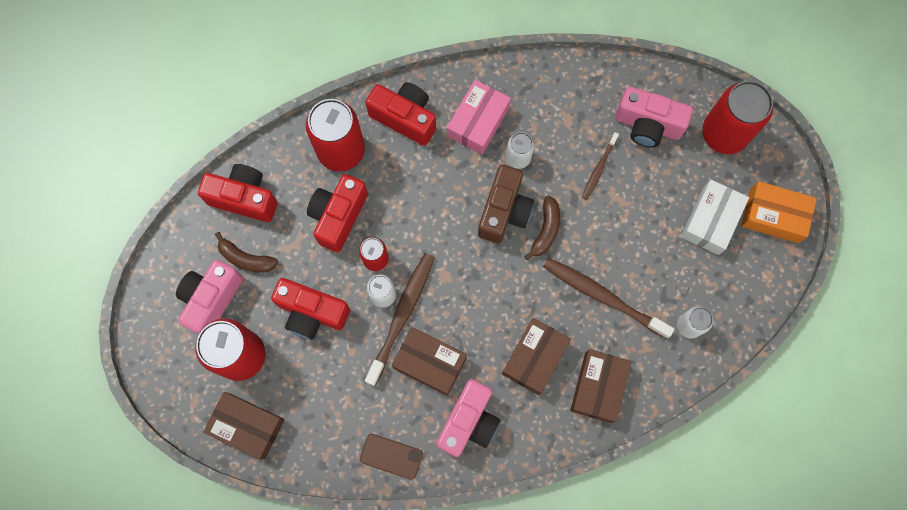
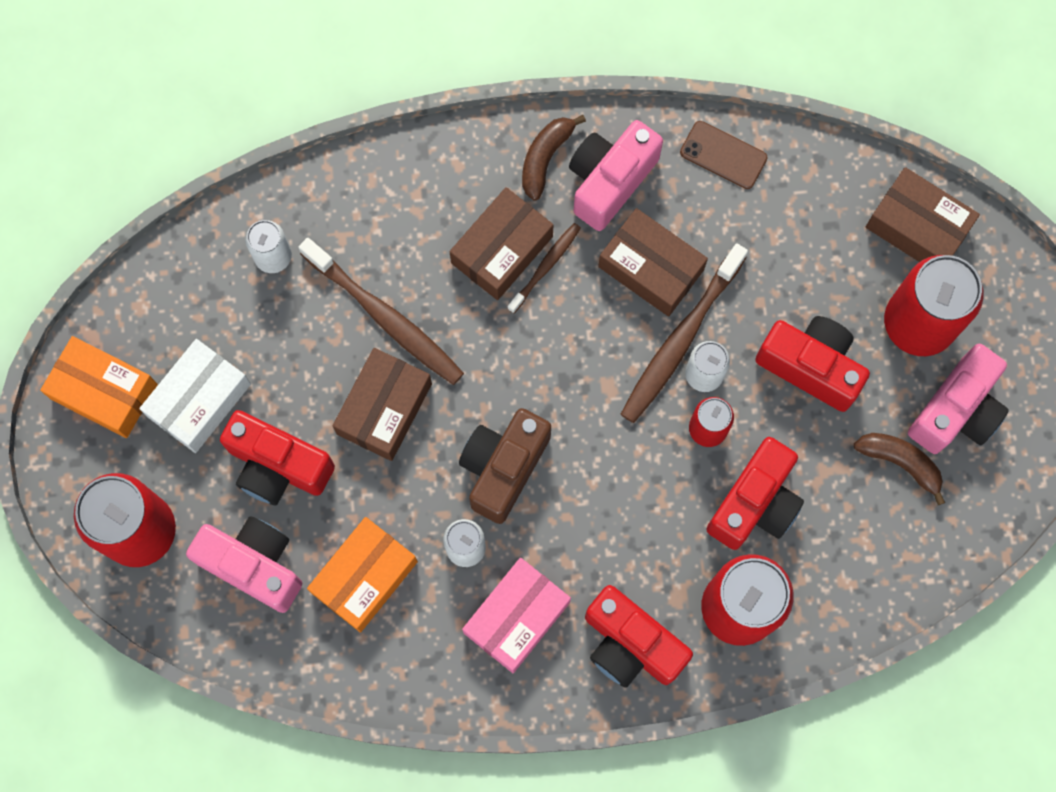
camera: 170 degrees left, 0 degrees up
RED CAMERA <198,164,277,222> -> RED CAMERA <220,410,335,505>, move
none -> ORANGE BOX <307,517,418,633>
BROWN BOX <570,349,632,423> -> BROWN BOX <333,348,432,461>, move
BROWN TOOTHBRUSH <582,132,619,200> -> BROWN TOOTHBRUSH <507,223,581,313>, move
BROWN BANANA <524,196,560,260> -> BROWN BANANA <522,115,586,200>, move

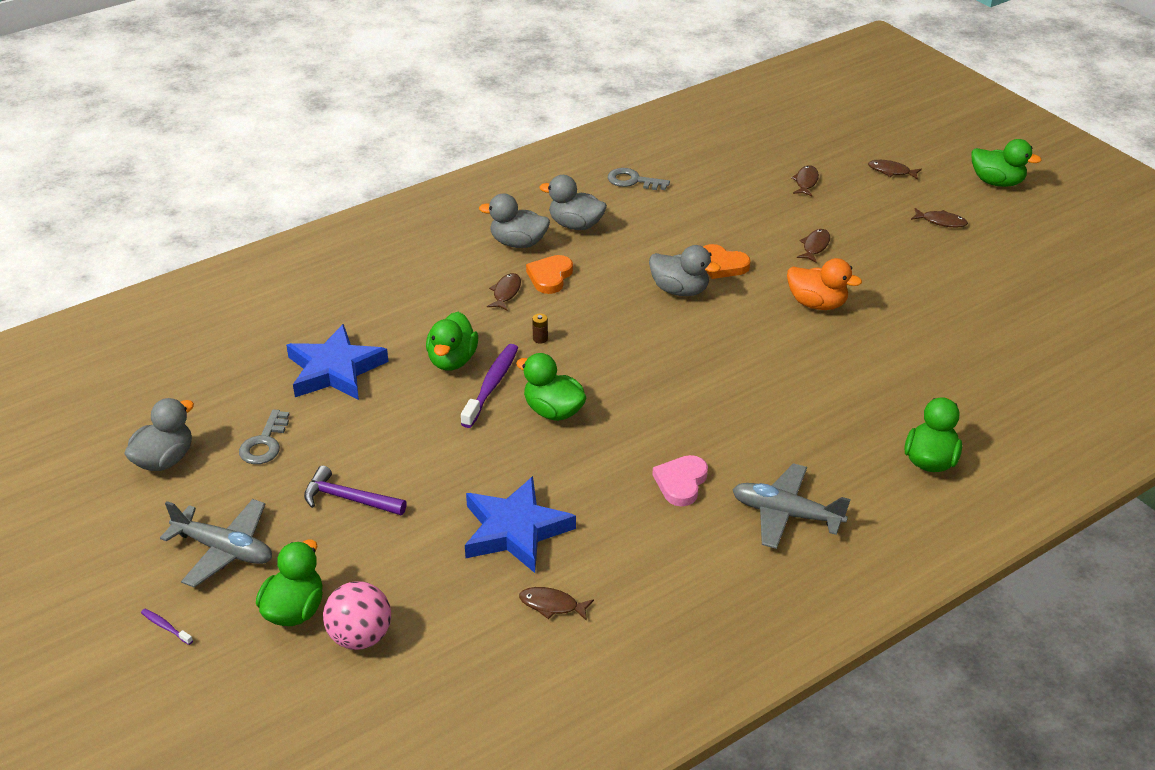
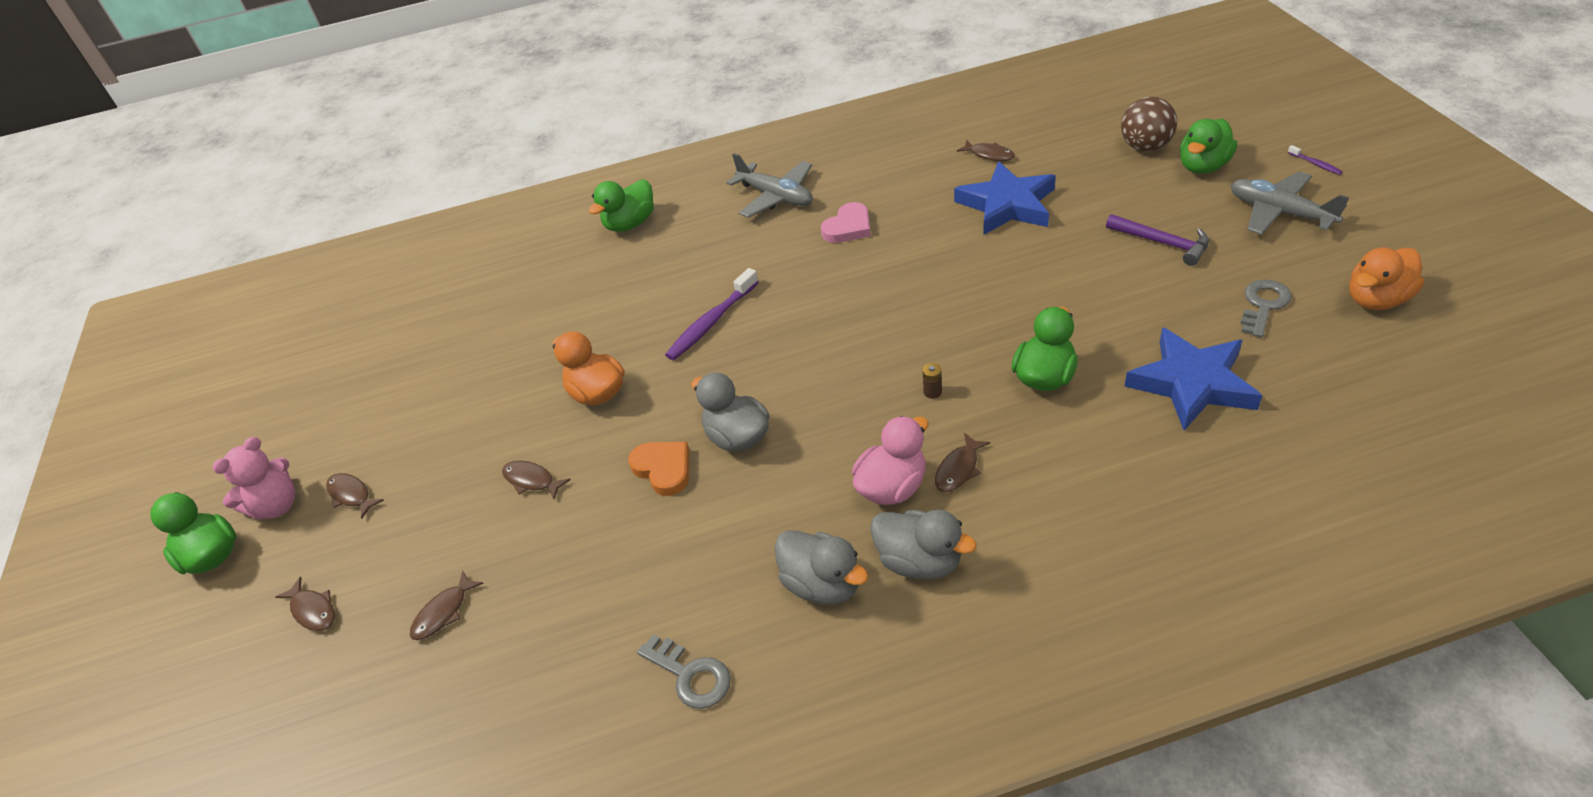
camera: 155 degrees left, 5 degrees up
none -> PINK TEDDY BEAR <213,437,296,520>
BROWN FISH <797,229,830,263> -> BROWN FISH <502,461,571,499>, 75 degrees clockwise
PURPLE TOOTHBRUSH <461,344,518,428> -> PURPLE TOOTHBRUSH <665,268,759,360>, move
ORANGE HEART <526,255,573,294> -> PINK DUCK <852,416,929,505>
PINK BALL <323,581,391,650> -> BROWN BALL <1121,96,1177,152>
GREY DUCK <124,398,194,471> -> ORANGE DUCK <1349,247,1424,310>
GREEN DUCK <516,353,586,421> -> none

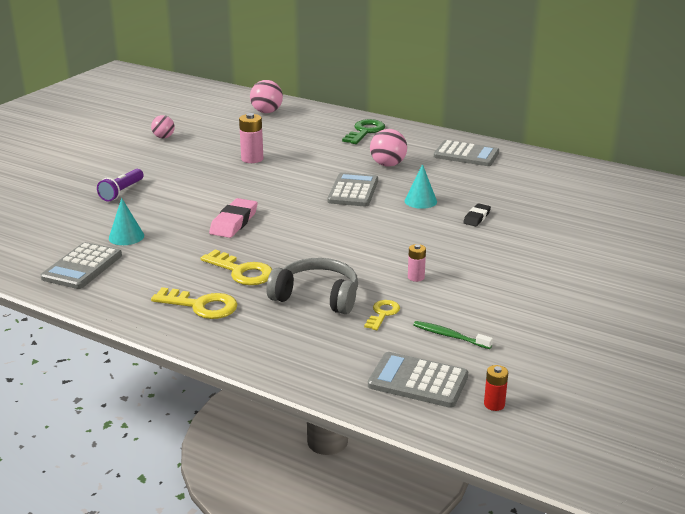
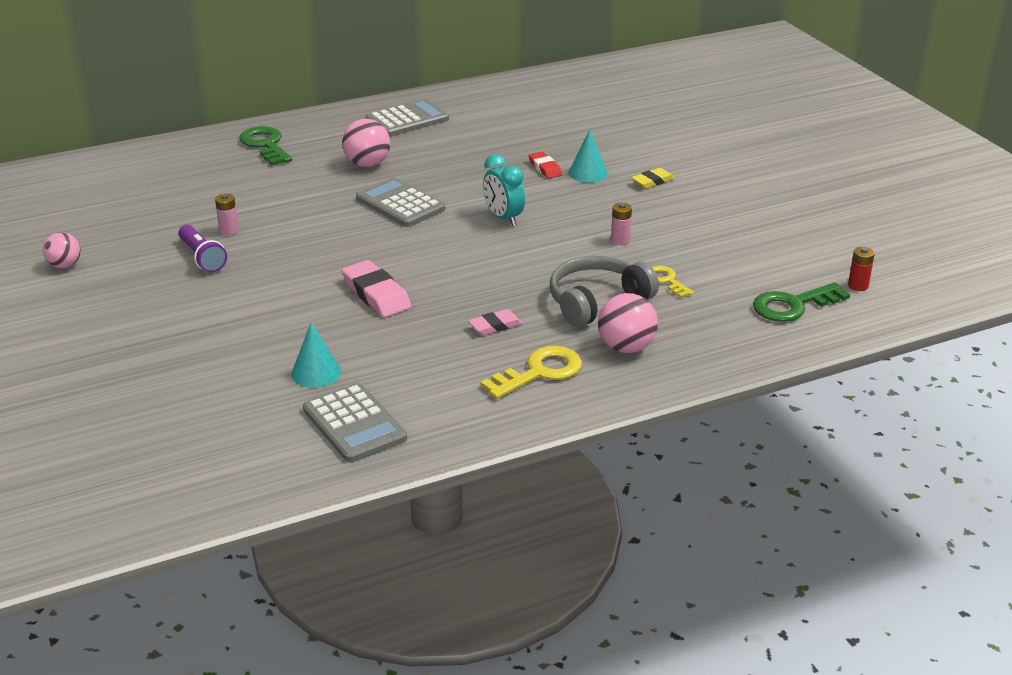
camera: 55 degrees left, 5 degrees up
PURPLE FLASHLIGHT <97,169,144,201> -> PURPLE FLASHLIGHT <178,225,227,272>, move
PINK BATTERY <239,113,263,163> -> PINK BATTERY <215,193,239,235>, x0.60
YELLOW KEY <201,250,272,285> -> PINK ERASER <468,309,523,335>
none -> TURQUOISE CLOCK <483,154,525,226>
BLACK ERASER <463,203,491,226> -> RED ERASER <529,152,562,179>
TURQUOISE CONE <405,164,437,209> -> TURQUOISE CONE <569,130,608,183>, move
PINK BALL <250,80,283,113> -> PINK BALL <598,293,658,353>, move
none -> YELLOW ERASER <631,168,674,189>
GREY CALCULATOR <368,352,468,408> -> GREEN KEY <753,282,850,322>
GREEN TOOTHBRUSH <413,321,493,349> -> none

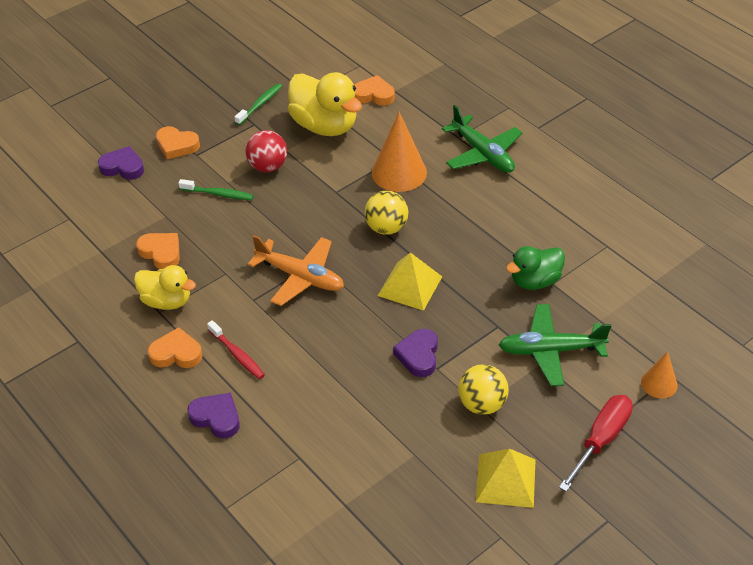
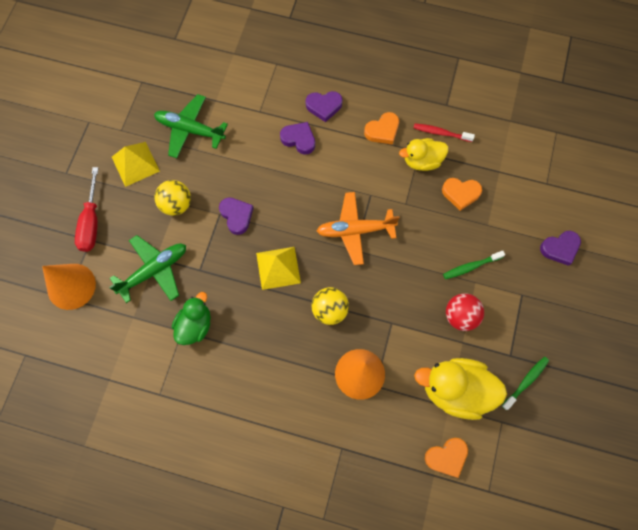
camera: 145 degrees right, 25 degrees up
ORANGE CONE <641,351,678,398> -> ORANGE CONE <42,264,96,310>, x1.80
GREEN PLANE <442,105,522,173> -> GREEN PLANE <154,94,228,158>, move
none -> PURPLE HEART <280,122,315,155>
RED TOOTHBRUSH <207,320,265,379> -> RED TOOTHBRUSH <414,124,475,142>, move
GREEN TOOTHBRUSH <235,83,282,125> -> GREEN TOOTHBRUSH <502,357,549,410>, 135 degrees counterclockwise
ORANGE HEART <156,126,200,159> -> none

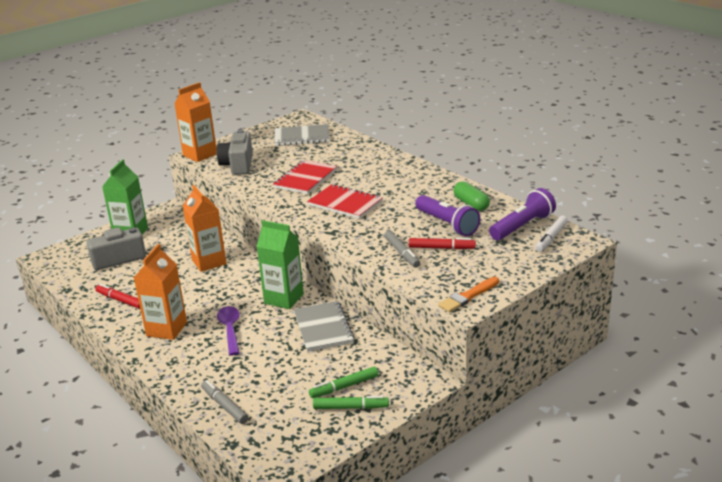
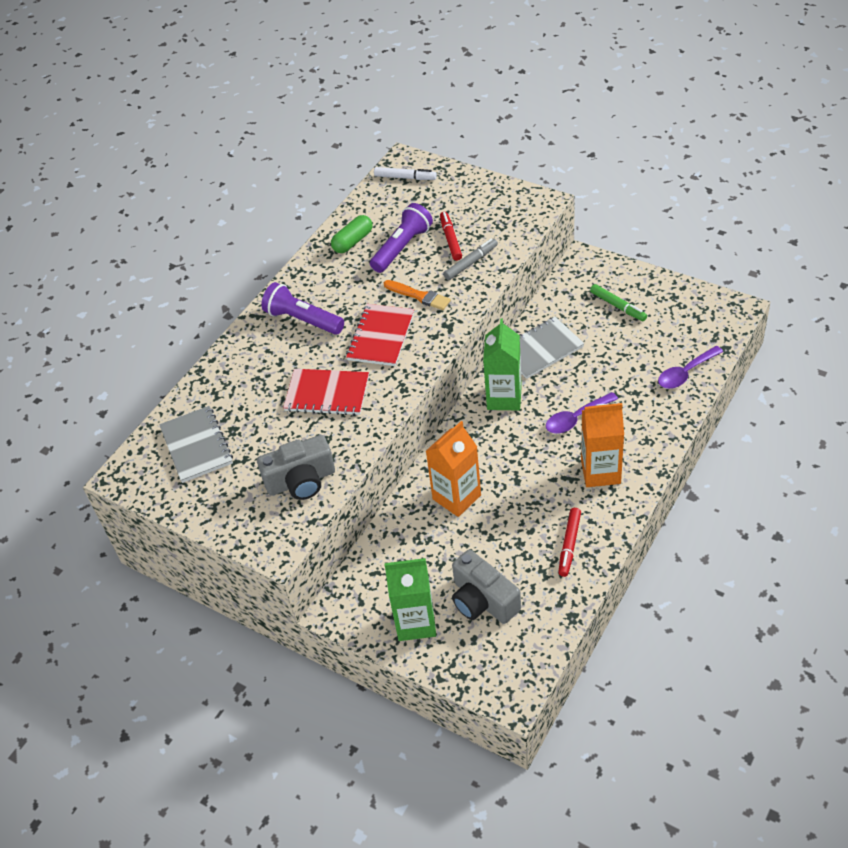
camera: 105 degrees left, 20 degrees up
PURPLE FLASHLIGHT <489,188,556,240> -> PURPLE FLASHLIGHT <261,282,344,335>, move
ORANGE BRUSH <438,277,499,312> -> ORANGE BRUSH <384,280,451,310>, move
GREY MARKER <201,380,249,424> -> PURPLE SPOON <658,346,723,389>
ORANGE CARTON <174,82,217,162> -> none
GREEN MARKER <313,396,389,409> -> none

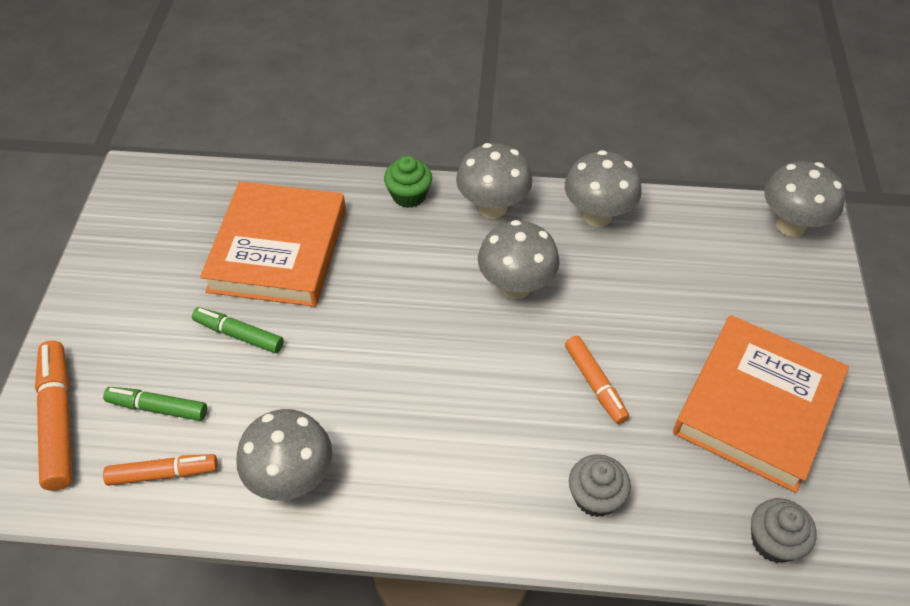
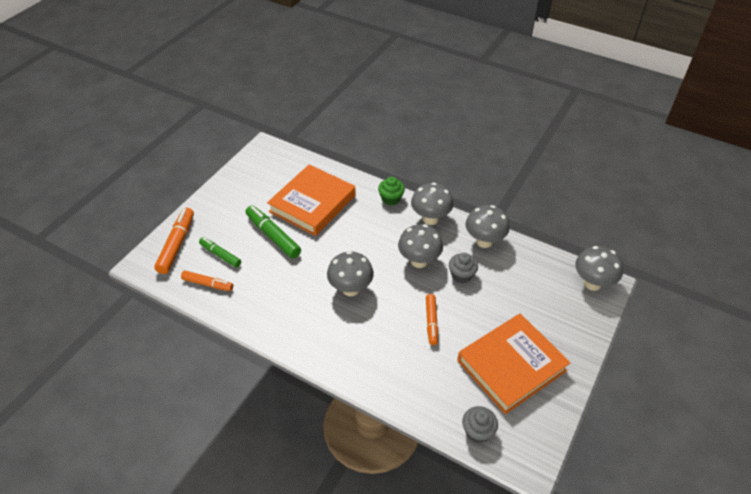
camera: 25 degrees right, 5 degrees down
GREEN MARKER <192,307,284,353> -> GREEN MARKER <246,206,301,259>, x1.55
GREY MUSHROOM <236,409,332,501> -> GREY MUSHROOM <327,251,374,296>, move
GREY CUPCAKE <569,454,631,517> -> GREY CUPCAKE <449,253,478,283>, move

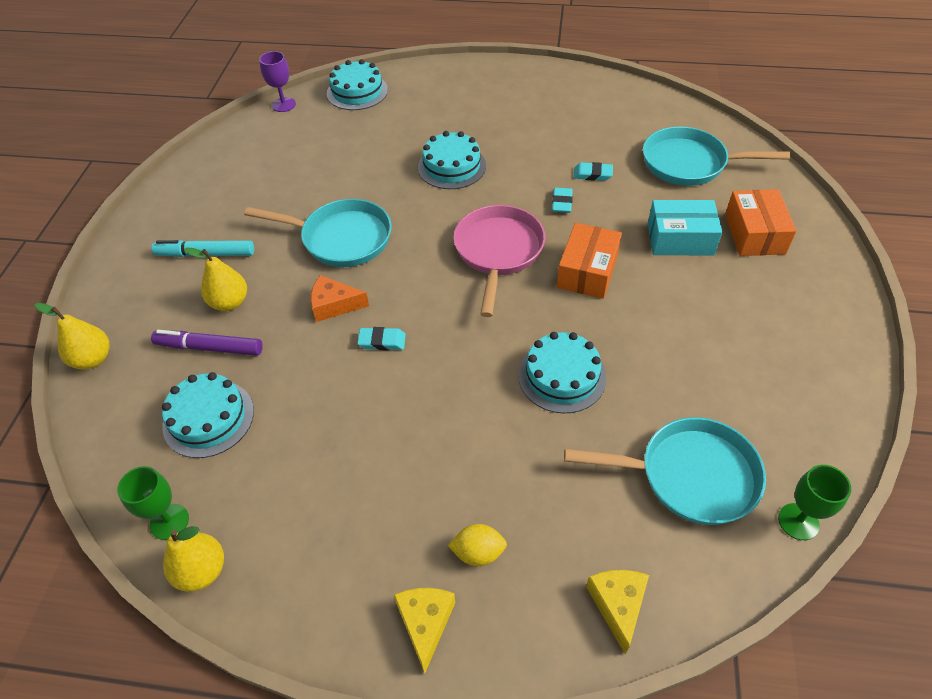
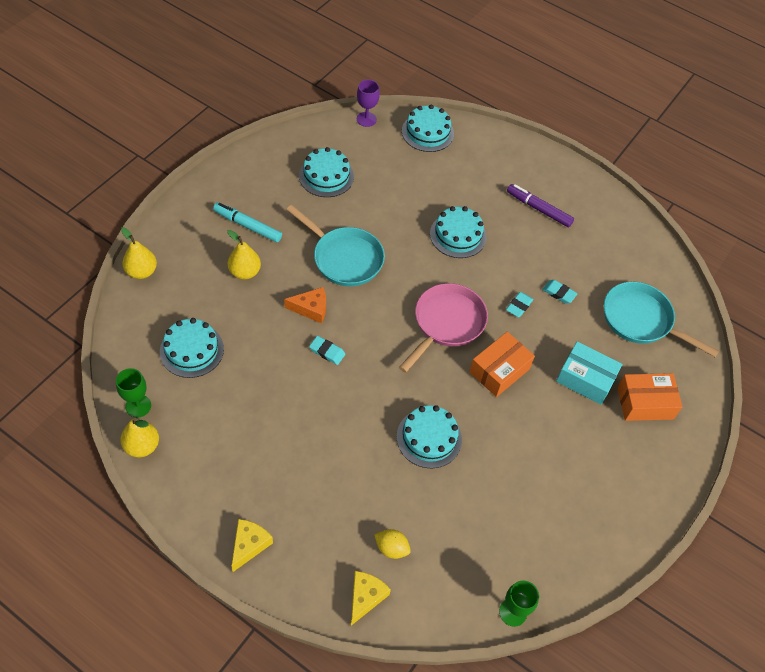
camera: 20 degrees right, 5 degrees up
ORANGE CHEESE <311,275,369,322> -> ORANGE CHEESE <284,287,326,324>, 150 degrees clockwise
none -> TURQUOISE CAKE <299,147,354,197>
YELLOW LEMON <448,524,507,566> -> YELLOW LEMON <374,529,411,559>, move
PURPLE MARKER <151,330,263,356> -> PURPLE MARKER <507,184,574,227>, move
ORANGE BOX <725,189,797,256> -> ORANGE BOX <617,373,682,421>, 60 degrees clockwise
TURQUOISE PAN <564,417,766,525> -> none

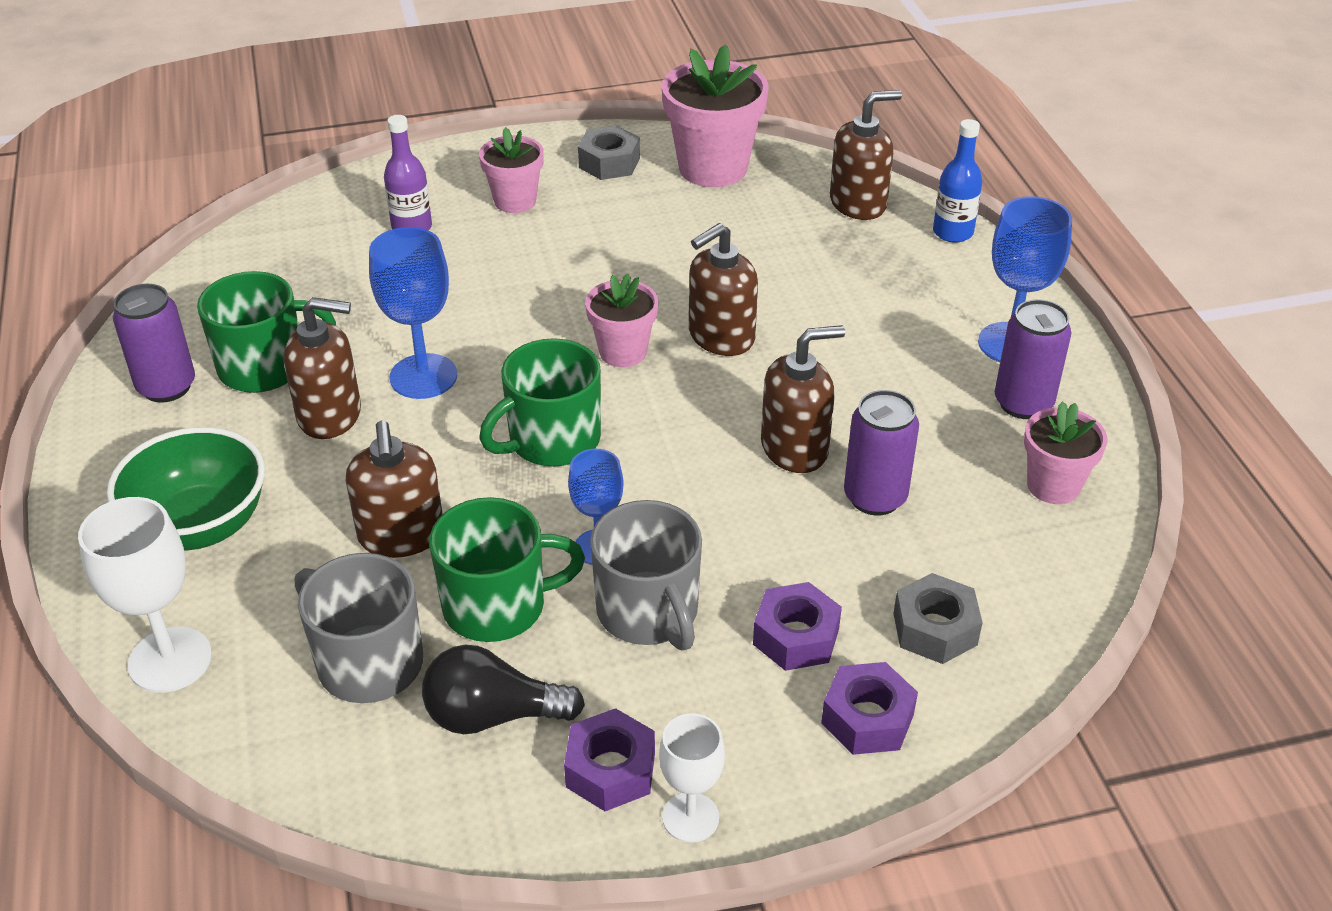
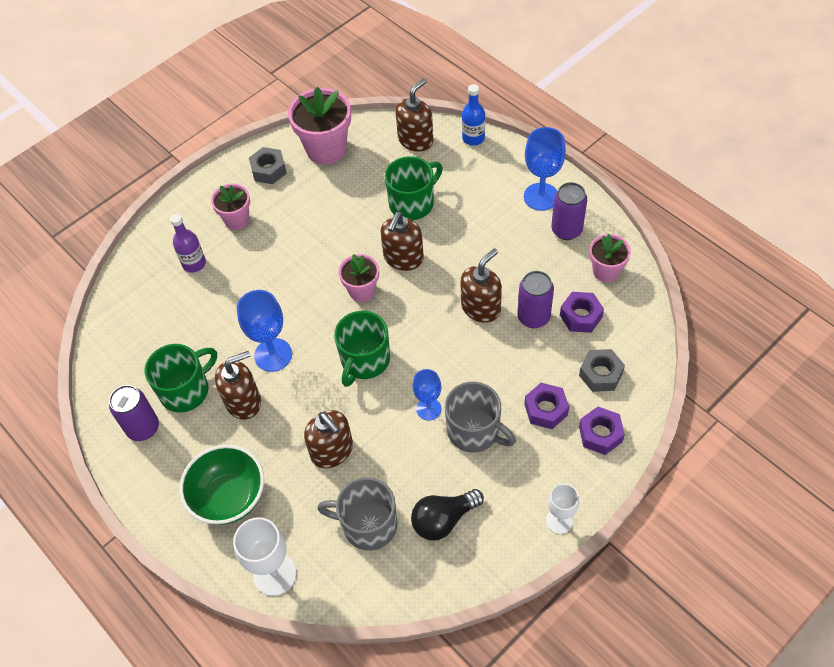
camera: 25 degrees left, 15 degrees up
GREEN MUG <429,497,585,642> -> GREEN MUG <385,156,443,220>, move
PURPLE NUT <564,708,655,811> -> PURPLE NUT <560,292,604,333>, move

